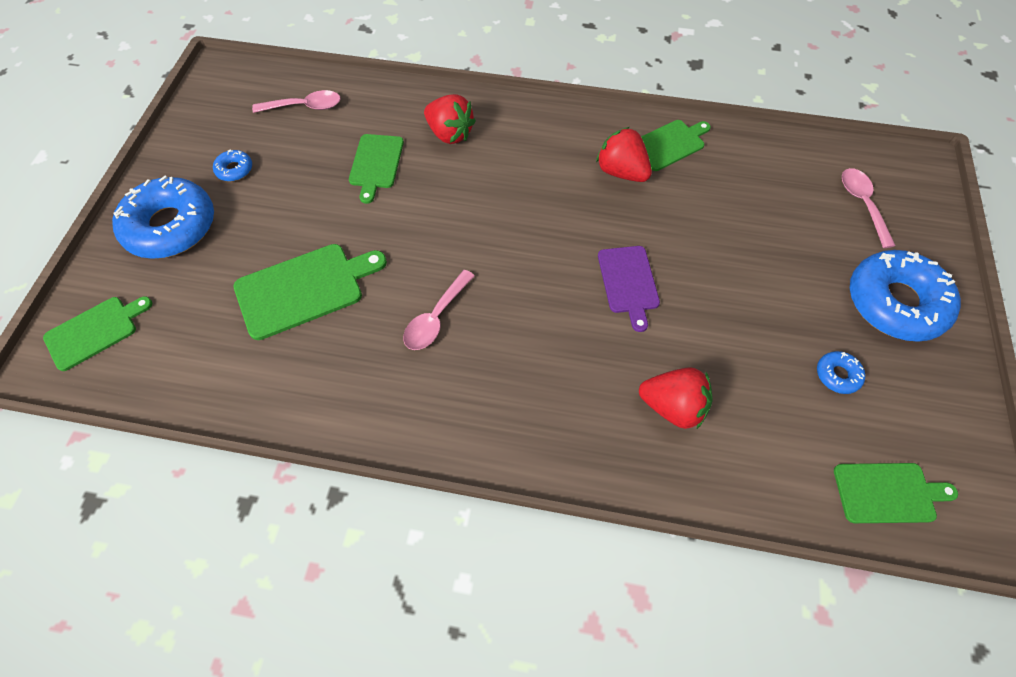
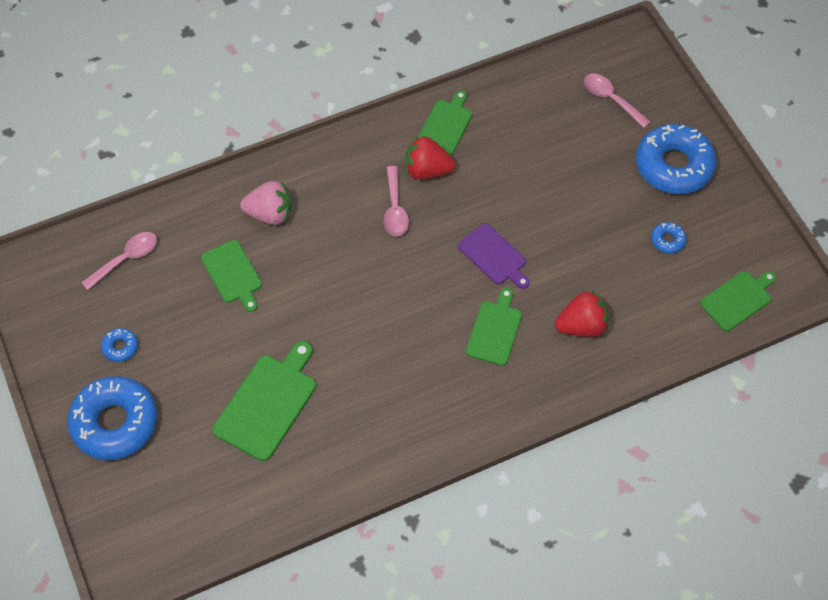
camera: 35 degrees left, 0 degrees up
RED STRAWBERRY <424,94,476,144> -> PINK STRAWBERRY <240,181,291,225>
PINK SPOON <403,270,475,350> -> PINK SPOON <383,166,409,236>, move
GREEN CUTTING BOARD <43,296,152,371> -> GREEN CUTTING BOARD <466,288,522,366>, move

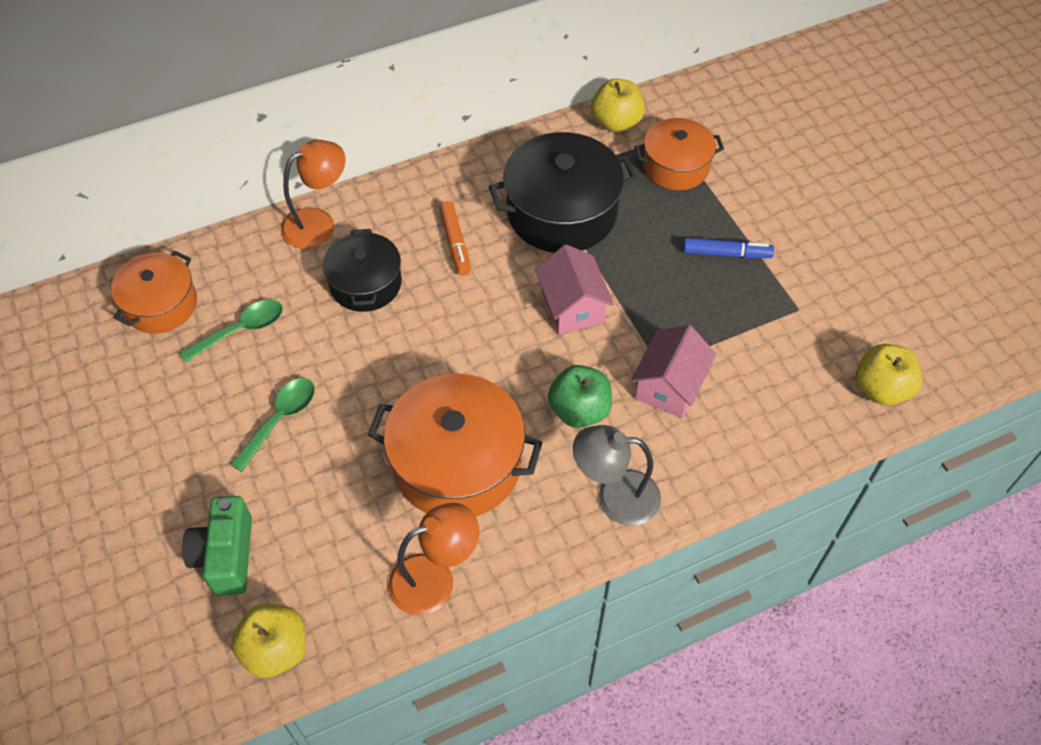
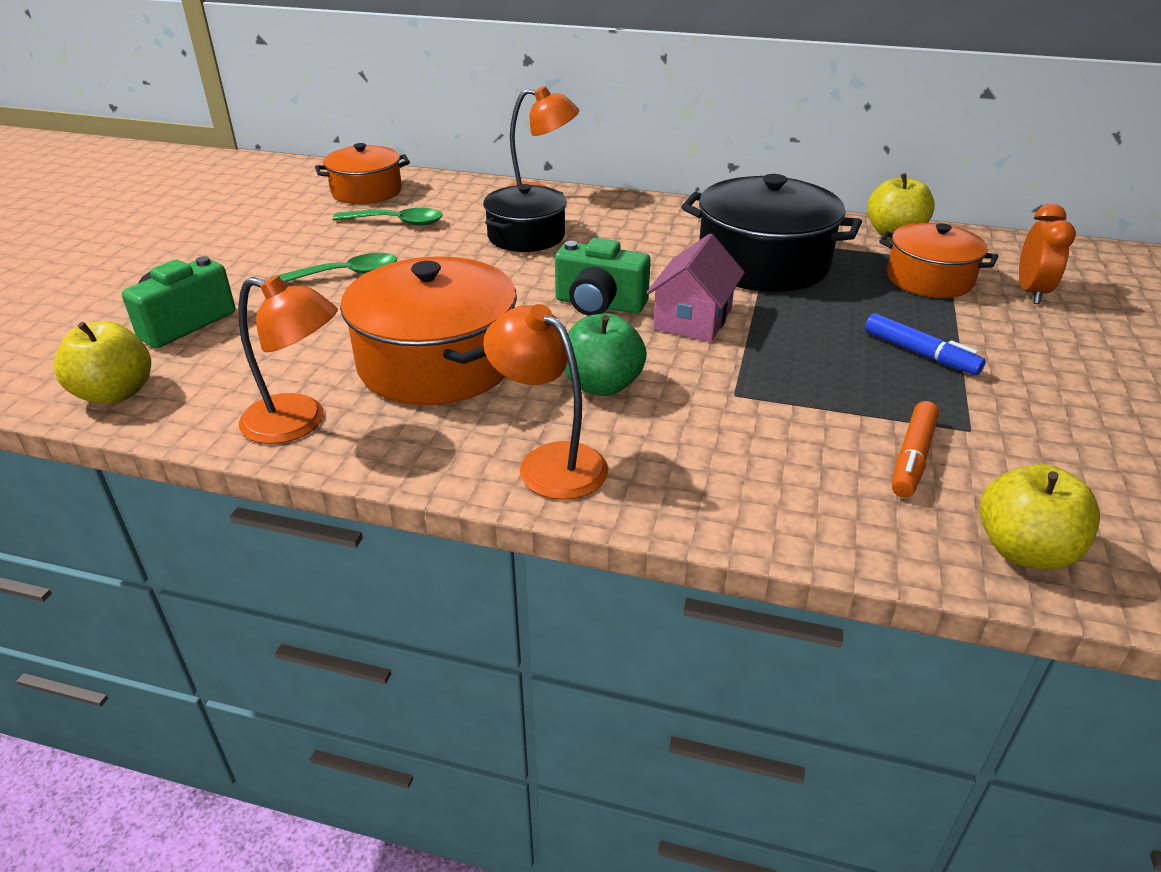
camera: 40 degrees right, 20 degrees down
GREY LAMP <573,425,661,526> -> ORANGE LAMP <483,304,608,500>
none -> GREEN CAMERA <555,238,651,316>
ORANGE MARKER <439,201,471,276> -> ORANGE MARKER <892,401,939,497>, move
none -> ORANGE CLOCK <1019,204,1076,304>
PINK HOUSE <631,325,716,418> -> none

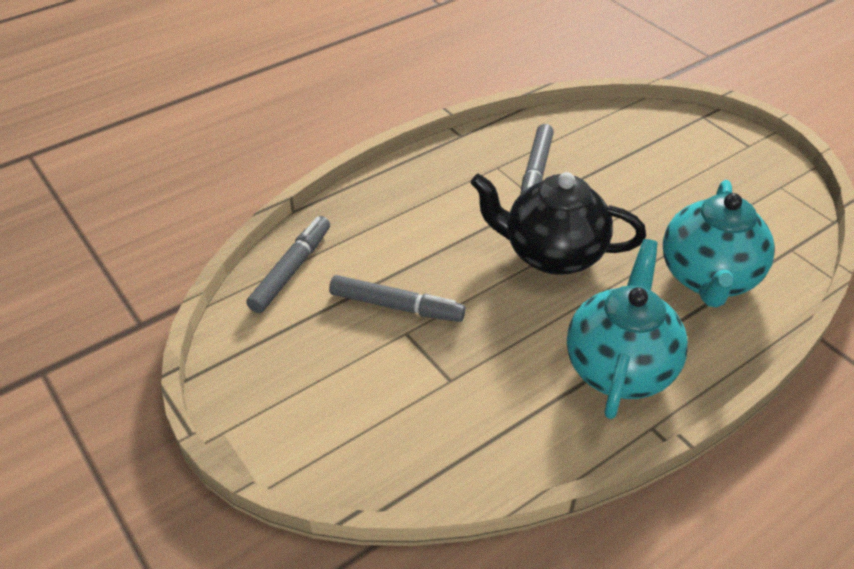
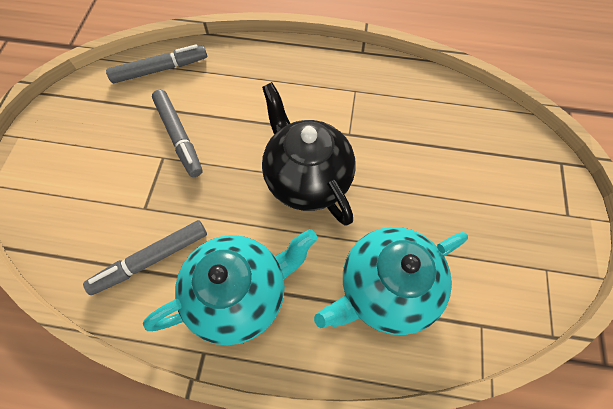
camera: 45 degrees right, 20 degrees up
GREY MARKER <520,124,554,195> -> GREY MARKER <83,220,207,295>, move

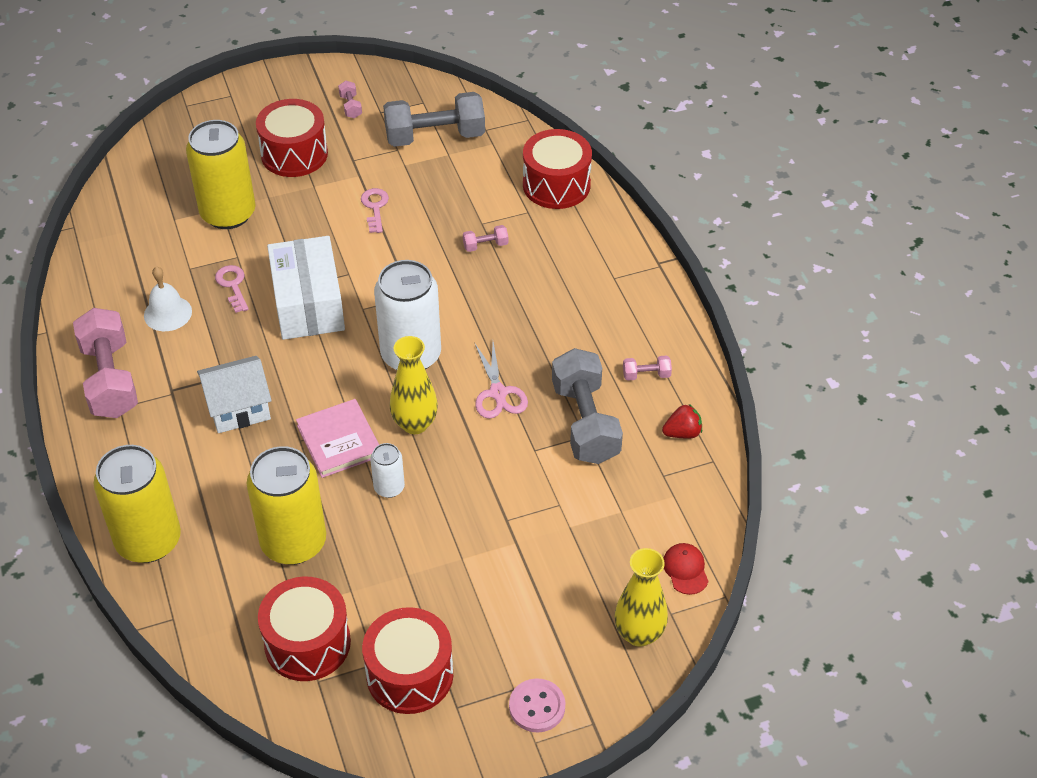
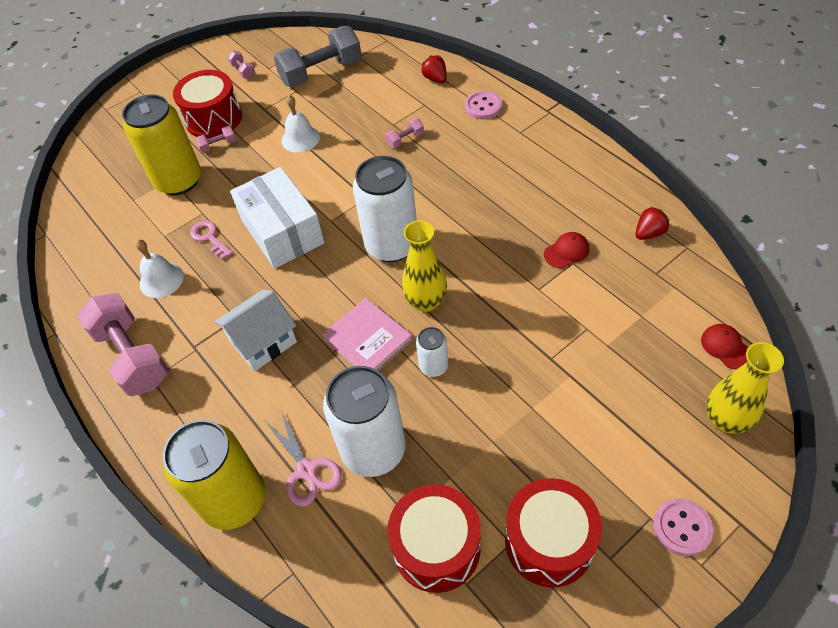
camera: 15 degrees left, 5 degrees up
PINK DUMBBELL <623,355,672,381> -> PINK DUMBBELL <196,126,236,153>, move
PINK SCISSORS <475,342,528,419> -> PINK SCISSORS <265,412,342,506>, move
PINK KEY <361,188,389,233> -> WHITE BELL <282,95,320,153>
YELLOW CAN <247,446,326,565> -> WHITE CAN <323,366,406,477>
RED DRUM <523,129,592,209> -> RED STRAWBERRY <421,55,447,83>
none -> PINK BUTTON <465,91,502,119>
GREY DUMBBELL <552,348,623,464> -> RED CAP <544,232,589,268>

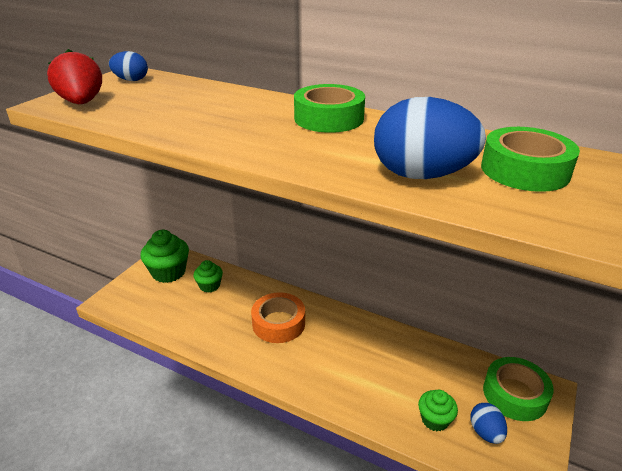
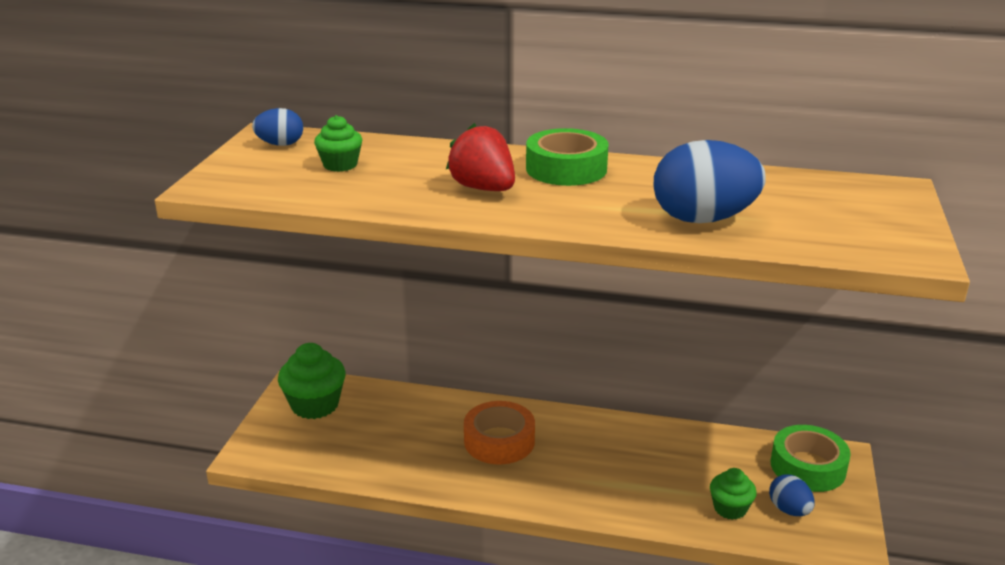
camera: 15 degrees left, 5 degrees down
GREEN CUPCAKE <193,260,223,293> -> GREEN CUPCAKE <314,115,362,172>, move
RED STRAWBERRY <47,49,102,104> -> RED STRAWBERRY <446,123,515,191>, move
GREEN TAPE <481,127,580,192> -> none

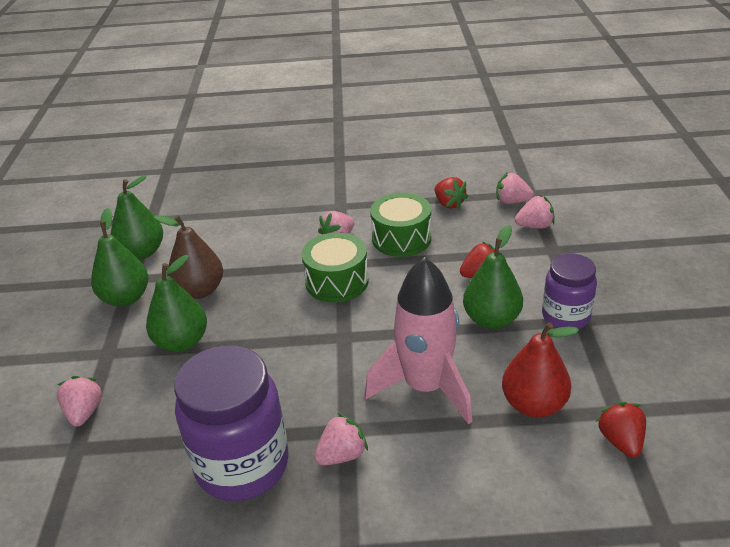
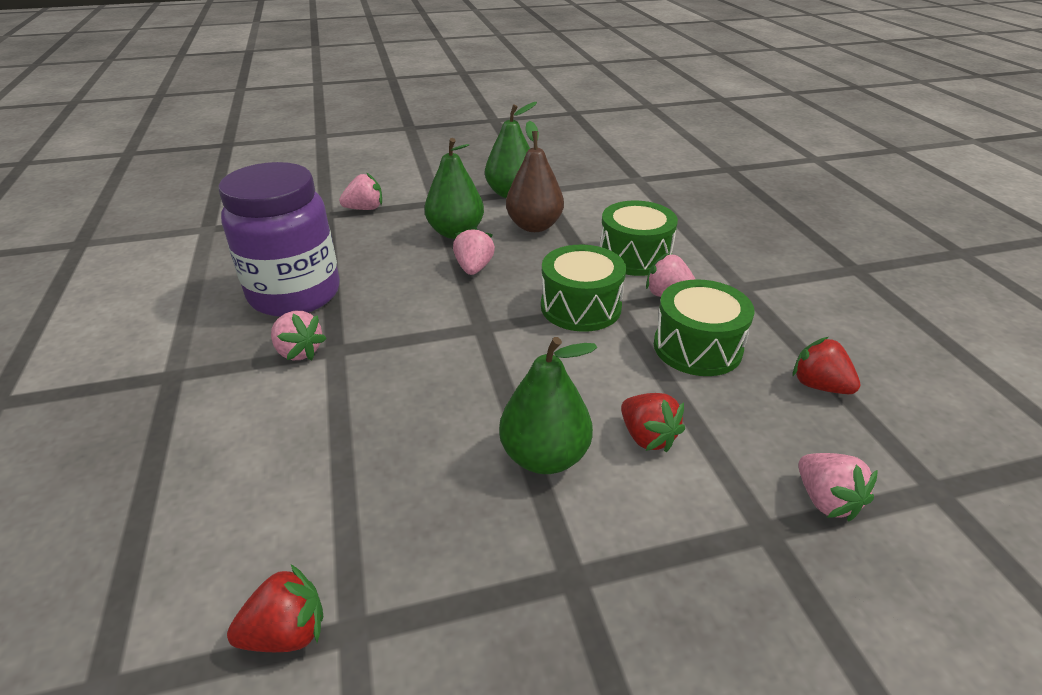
camera: 75 degrees right, 0 degrees up
PINK STRAWBERRY <496,173,534,204> -> PINK STRAWBERRY <453,226,495,275>, move
none -> GREEN DRUM <600,200,678,276>
RED STRAWBERRY <435,177,468,210> -> RED STRAWBERRY <793,337,860,394>, 90 degrees clockwise
GREEN PEAR <111,175,163,259> -> none
PINK ROCKET <365,257,472,425> -> none
RED PEAR <502,322,579,418> -> none
PURPLE JAR <542,253,597,329> -> none

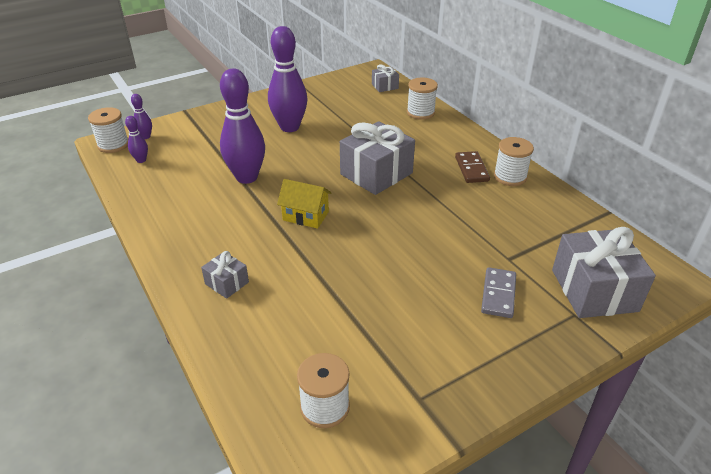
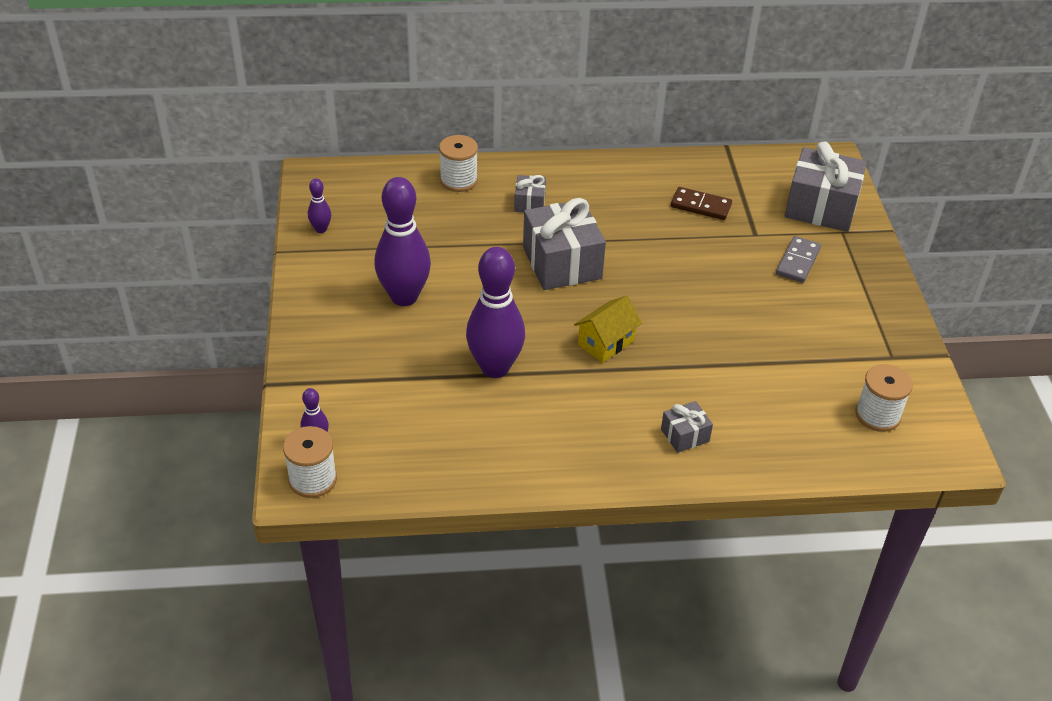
camera: 65 degrees left, 5 degrees up
PURPLE BOWLING PIN <125,116,148,163> -> PURPLE BOWLING PIN <308,179,331,233>, move
GREY GIFT <372,64,399,92> -> GREY GIFT <514,175,546,213>, move
BROWN DOMINO <455,151,490,183> -> BROWN DOMINO <671,187,732,220>, move
GREY DOMINO <481,267,516,318> -> GREY DOMINO <776,236,821,283>, 75 degrees clockwise
WHITE SPOOL <494,137,534,186> -> none

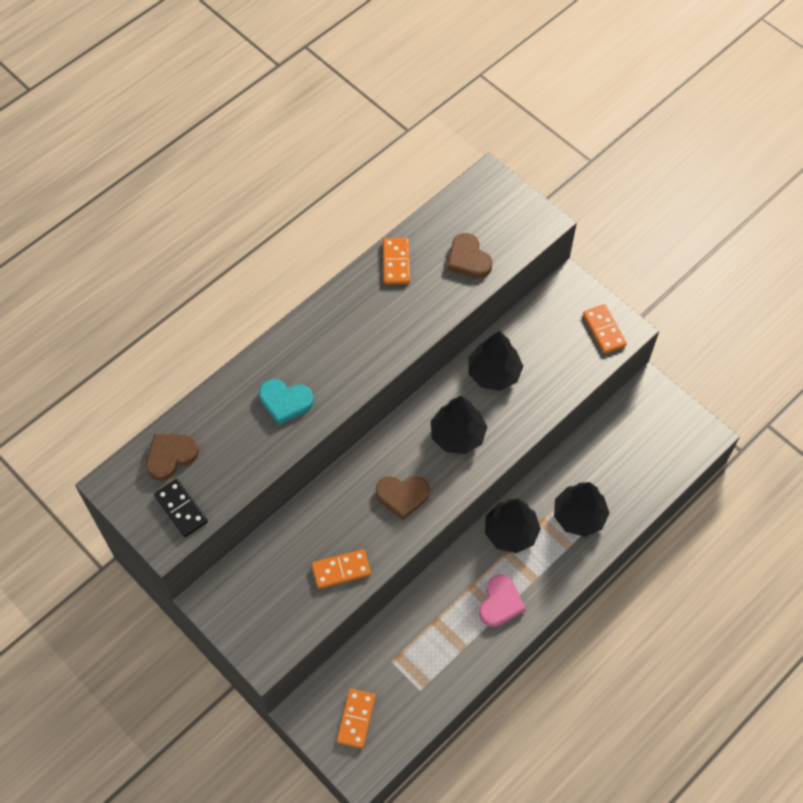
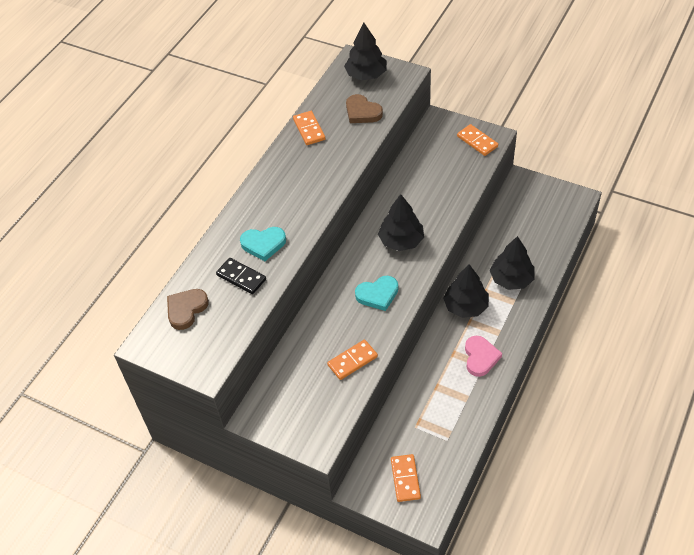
camera: 15 degrees left, 10 degrees down
BLACK DOMINO <154,479,208,537> -> BLACK DOMINO <216,258,266,294>, move
BLACK TREE <468,331,524,391> -> BLACK TREE <344,22,387,80>, move
BROWN HEART <376,476,430,520> -> TURQUOISE HEART <355,276,398,311>

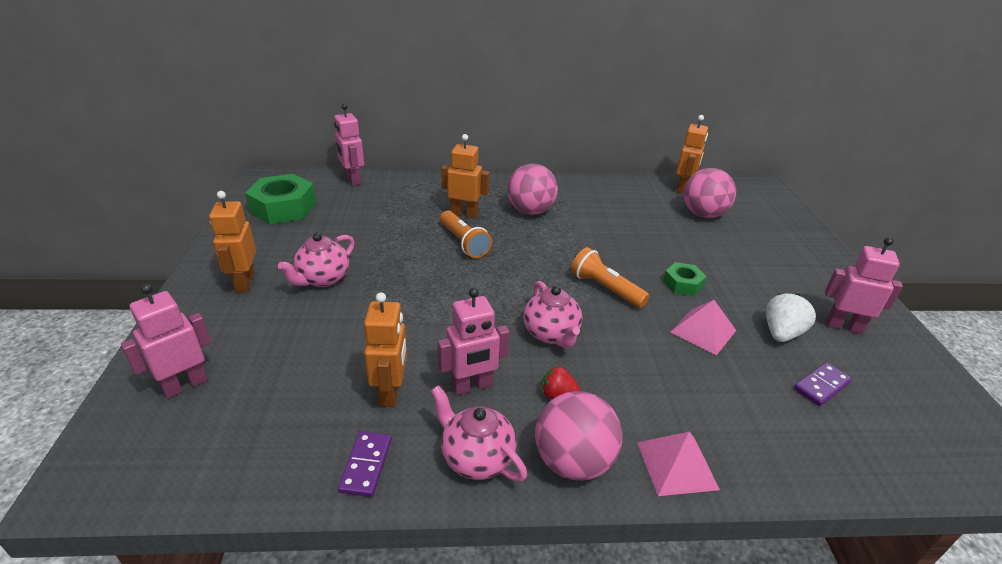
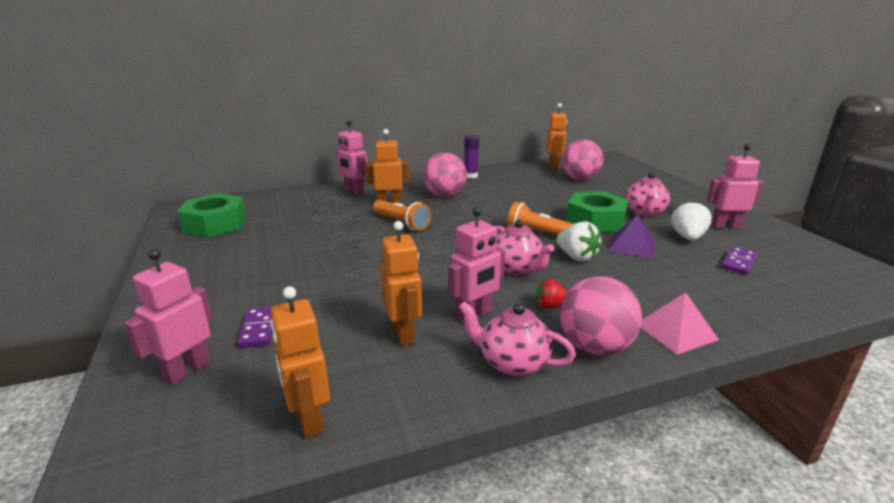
camera: 15 degrees left, 10 degrees down
PURPLE DOMINO <338,431,392,497> -> PURPLE DOMINO <237,307,273,348>, move
ORANGE ROBOT <209,191,256,292> -> ORANGE ROBOT <270,287,330,438>, move
PINK ROBOT <334,104,364,186> -> PINK ROBOT <336,120,367,196>, move
none -> PURPLE GLUE STICK <464,135,479,179>
none -> WHITE STRAWBERRY <557,221,602,262>
GREEN NUT <663,262,707,296> -> GREEN NUT <566,191,629,233>, x1.85
PINK PYRAMID <671,300,736,355> -> PURPLE PYRAMID <608,215,655,259>
PINK TEAPOT <278,233,355,287> -> PINK TEAPOT <625,172,670,217>, move

